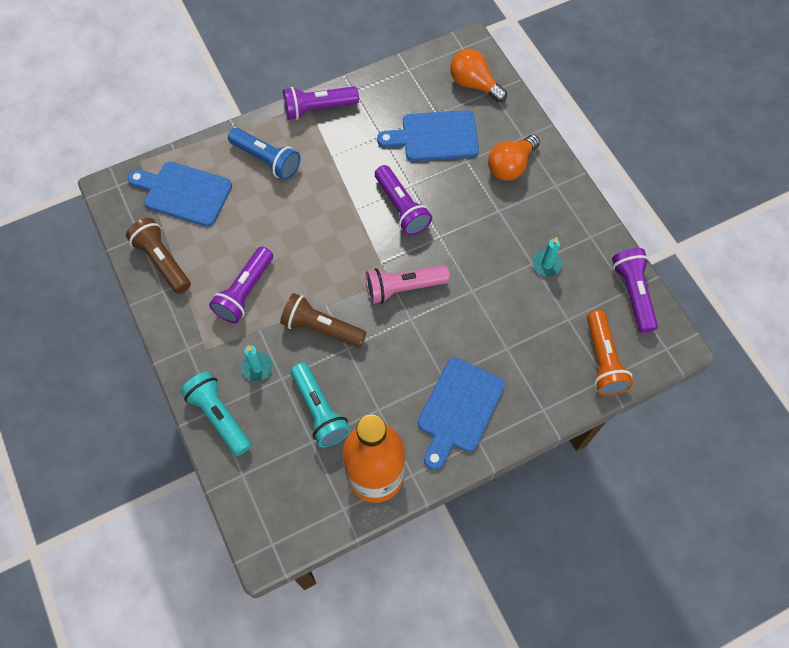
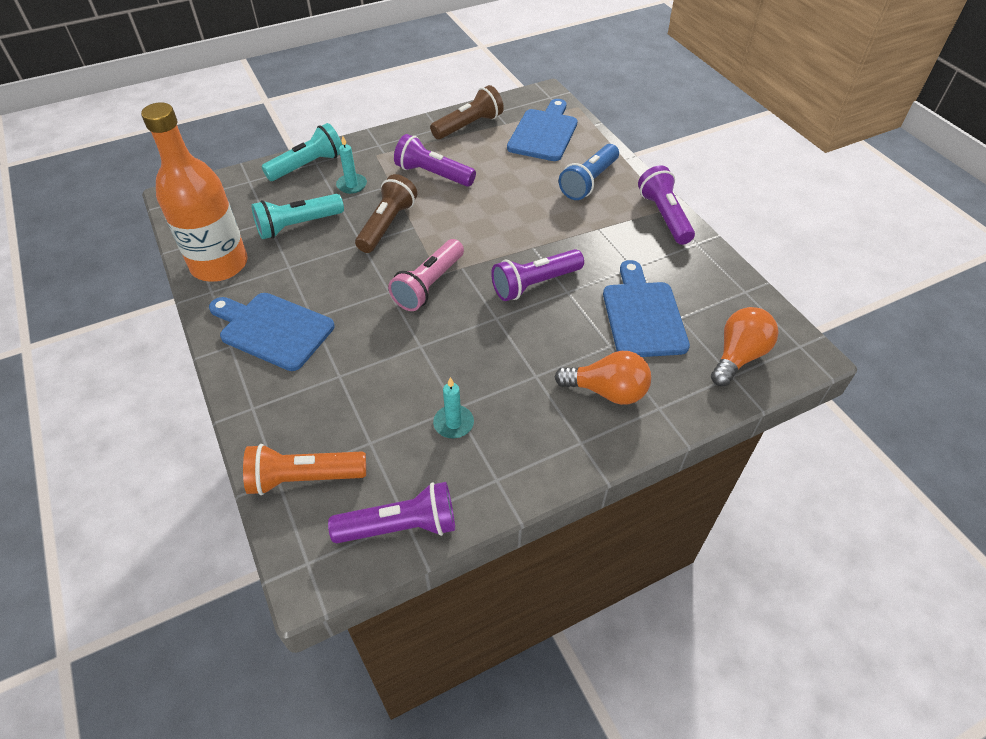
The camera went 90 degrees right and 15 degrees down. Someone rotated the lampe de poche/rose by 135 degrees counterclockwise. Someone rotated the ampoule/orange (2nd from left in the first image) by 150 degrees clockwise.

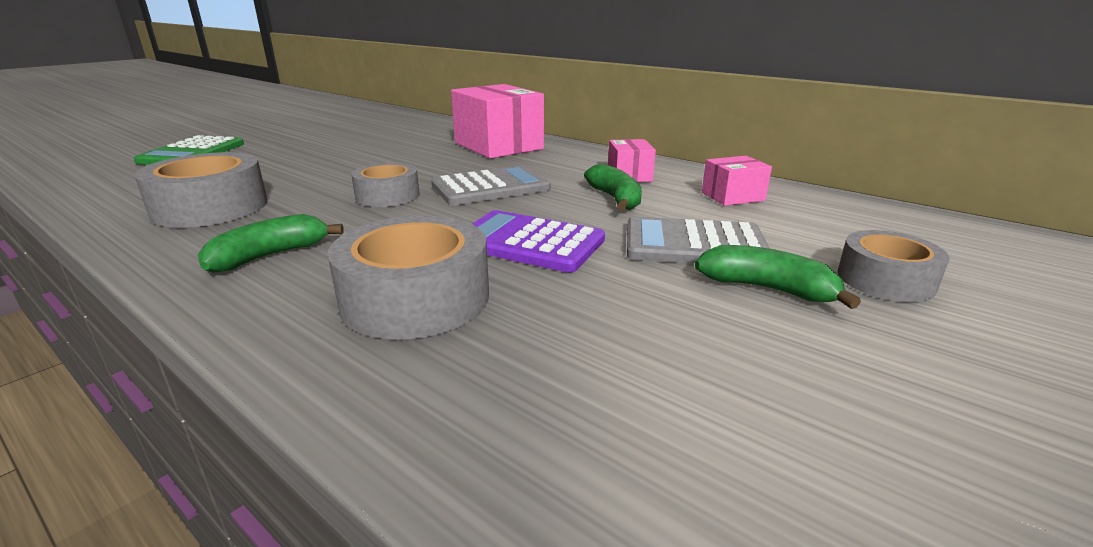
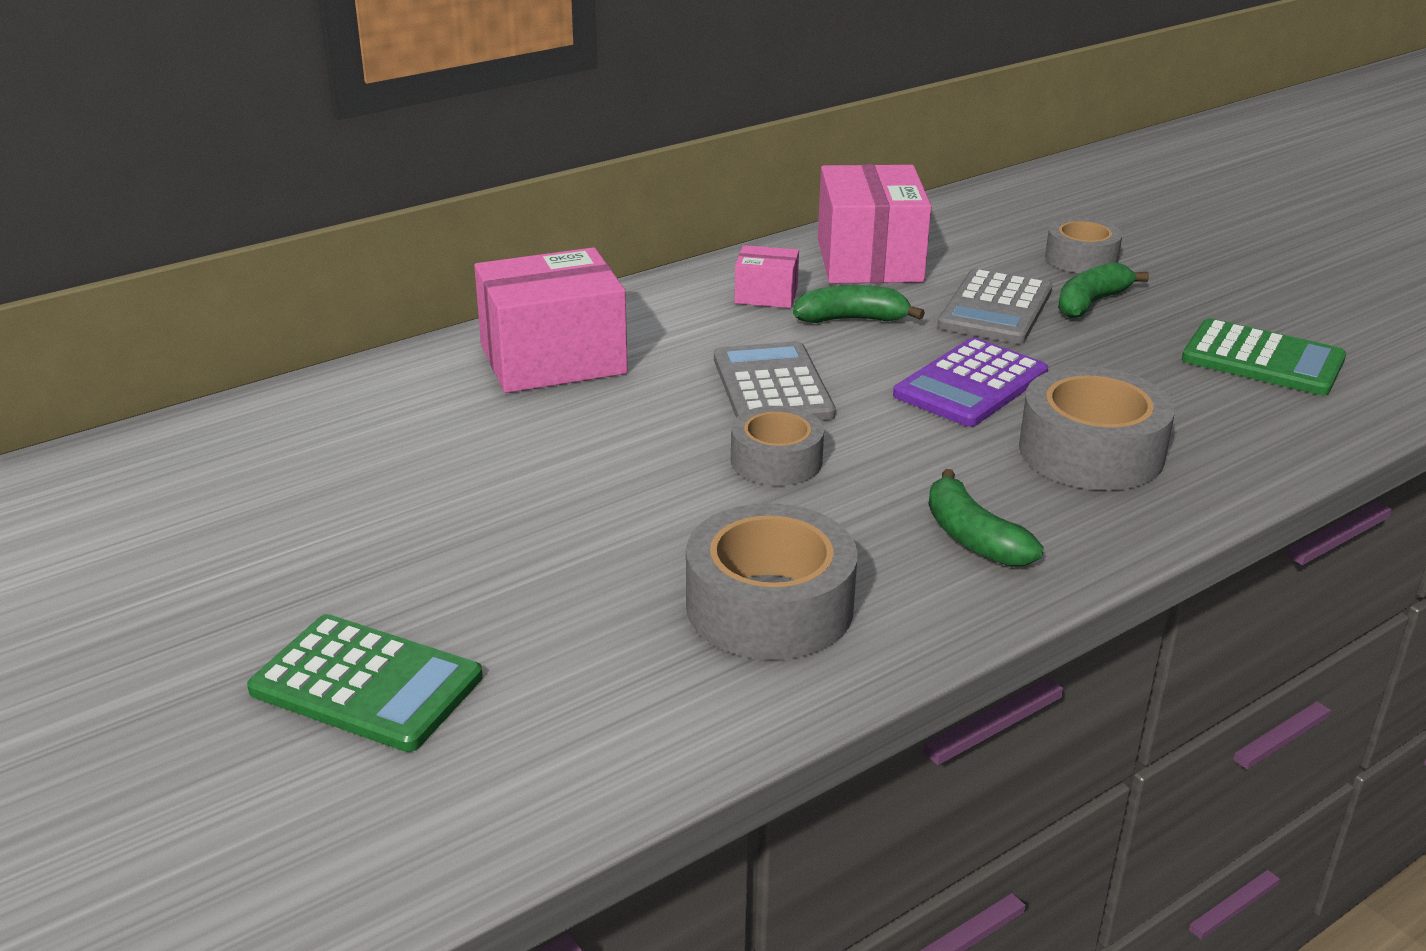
The camera went 75 degrees left and 5 degrees up. Someone scaled the boîte/rose (3rd from left) by 2.00. Someone put down the calculatrice/vert (2nd from left).

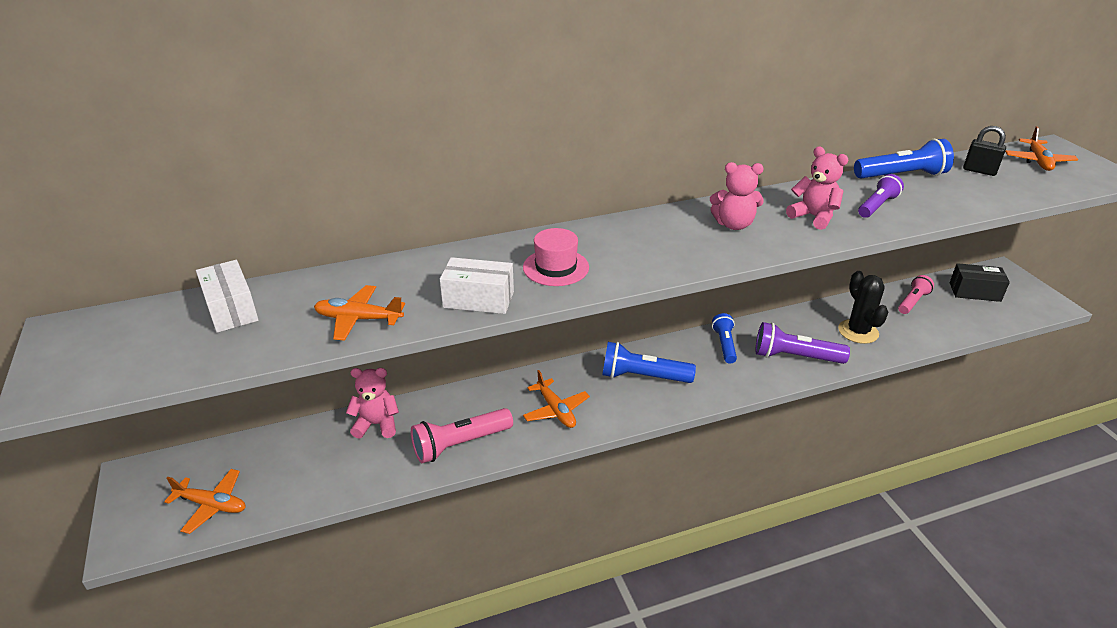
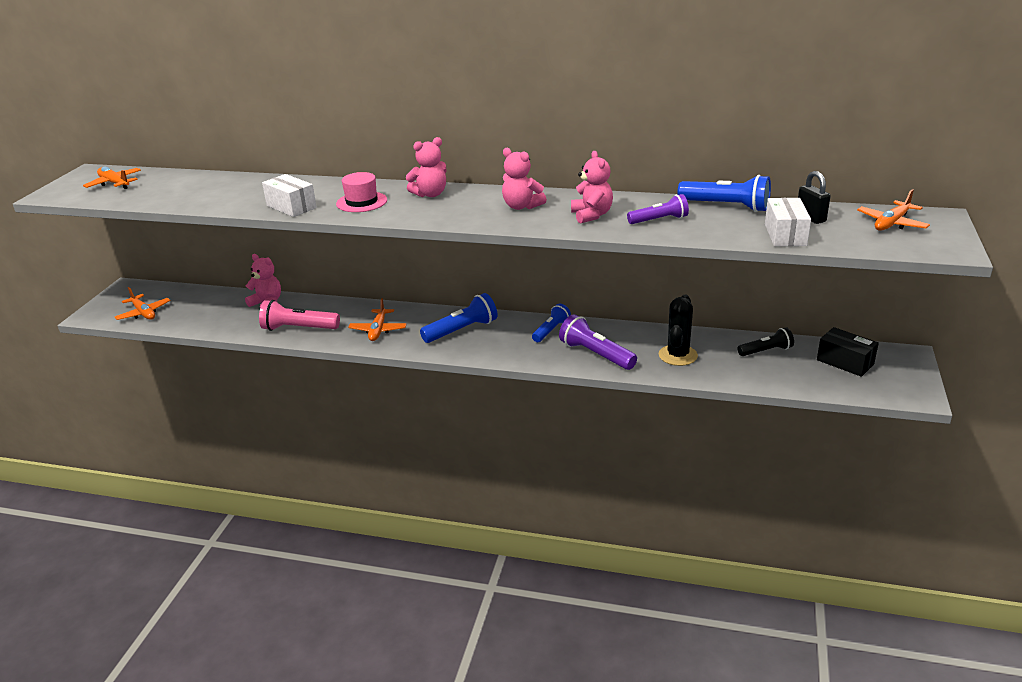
The camera went 35 degrees right and 5 degrees down. Someone carried the avion/orange (2nd from left in the first image). Someone put down the ours en peluche/rose (2nd from left). Someone rotated the lampe de poche/bleu (1st from left) by 105 degrees clockwise. Someone repainted the lampe de poche/rose (2nd from left), which became the lampe de poche/noir. Someone carried the boîte/blanc (1st from left in the first image).

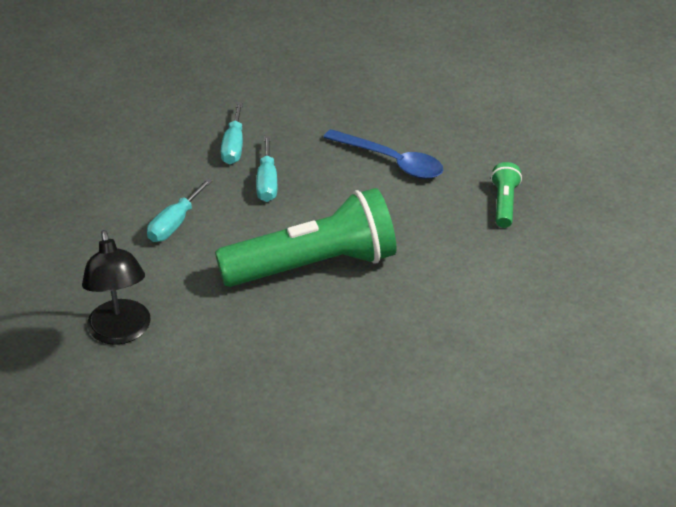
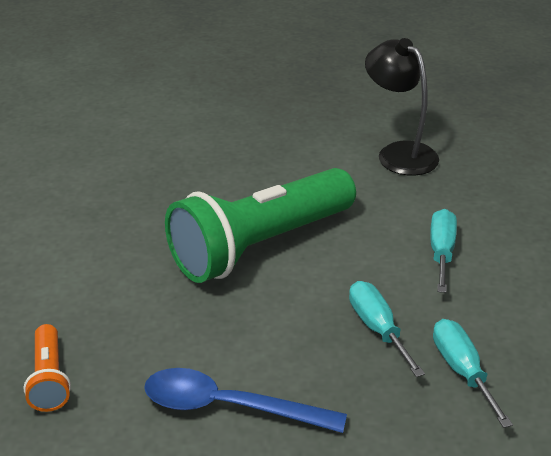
The camera went 160 degrees right and 5 degrees down. Someone repainted the lampe de poche/vert (2nd from left), which became the lampe de poche/orange.

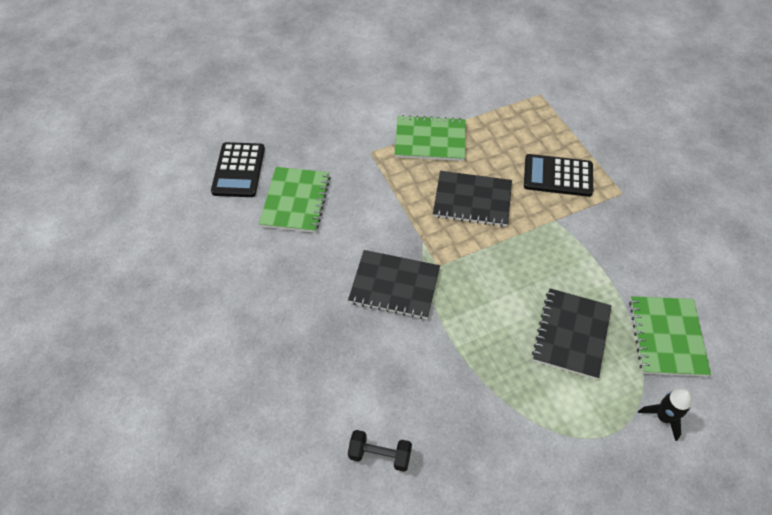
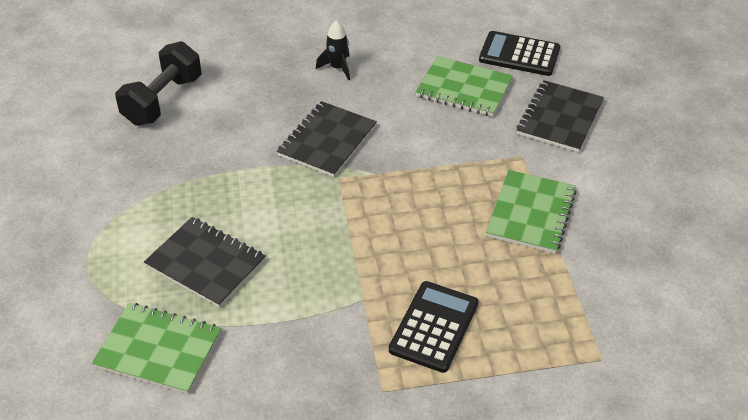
The camera went 105 degrees right and 10 degrees down. Someone scaled the haltère/noir by 1.72. Someone carried the fusée/noir. Someone carried the carnet/noir (2nd from left in the first image).

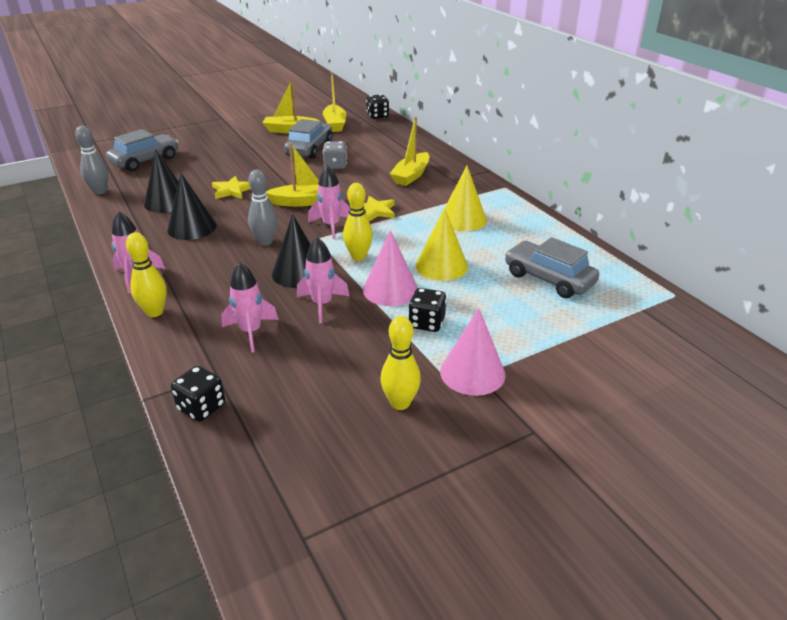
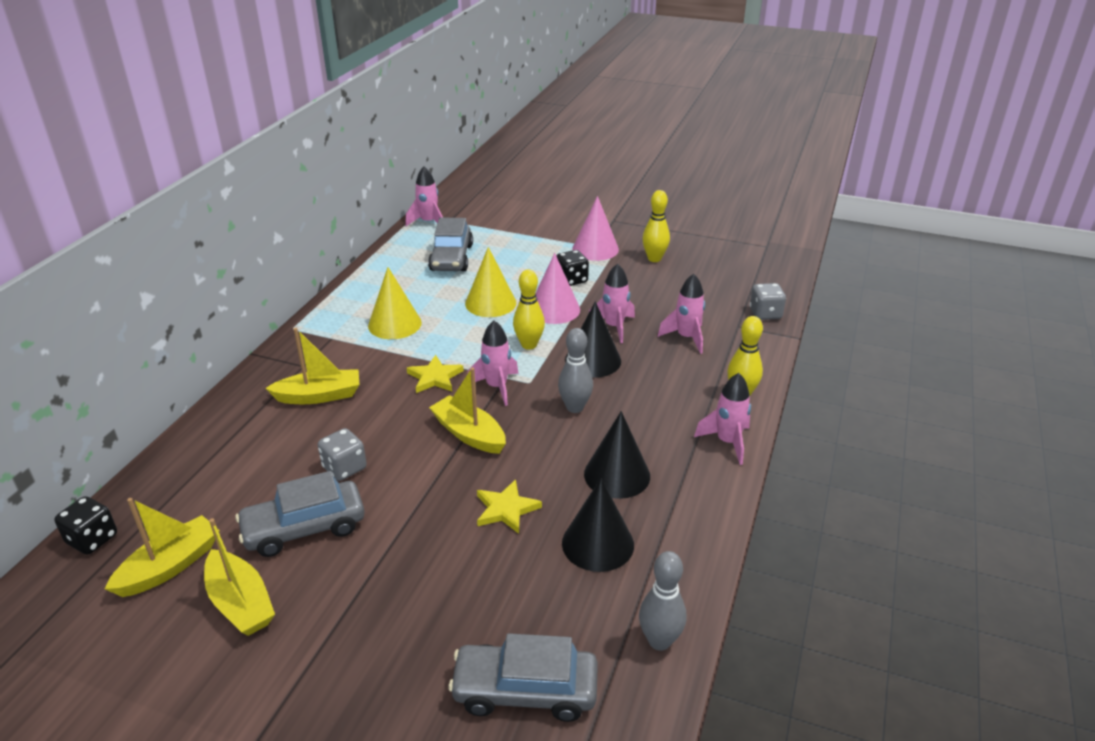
The camera went 130 degrees left and 0 degrees up. Someone put down the fusée/rose (1st from left). Someone repainted the dé/noir (1st from left), which became the dé/gris (2nd from left).

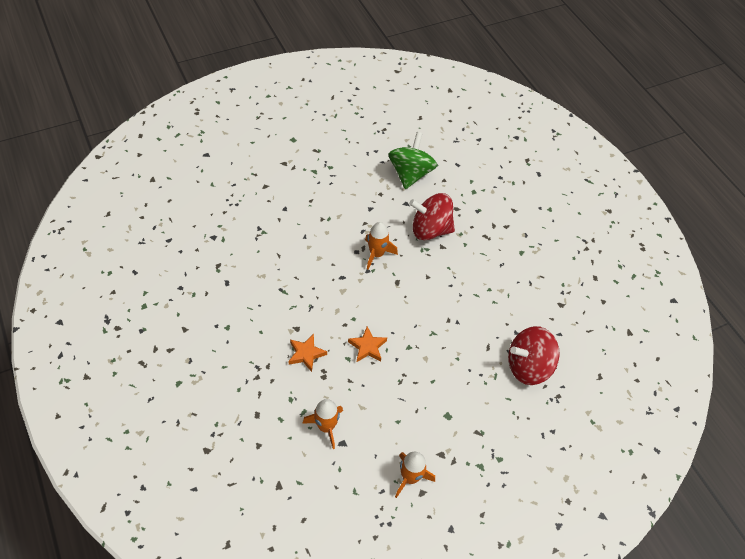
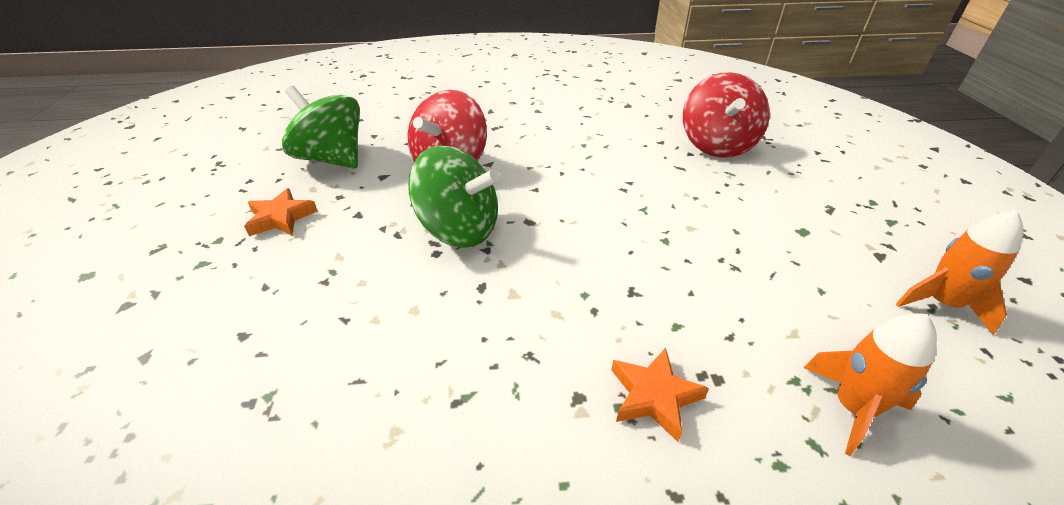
The camera went 65 degrees left and 15 degrees down. Someone carried the étoile/orange (2nd from left in the first image). Someone swapped the fusée/orange (2nd from left) for the toupie/vert (2nd from left).

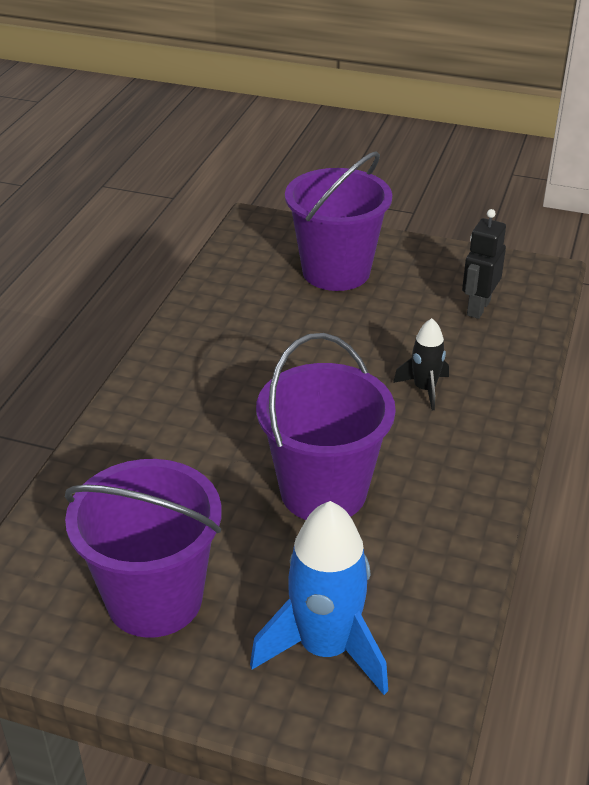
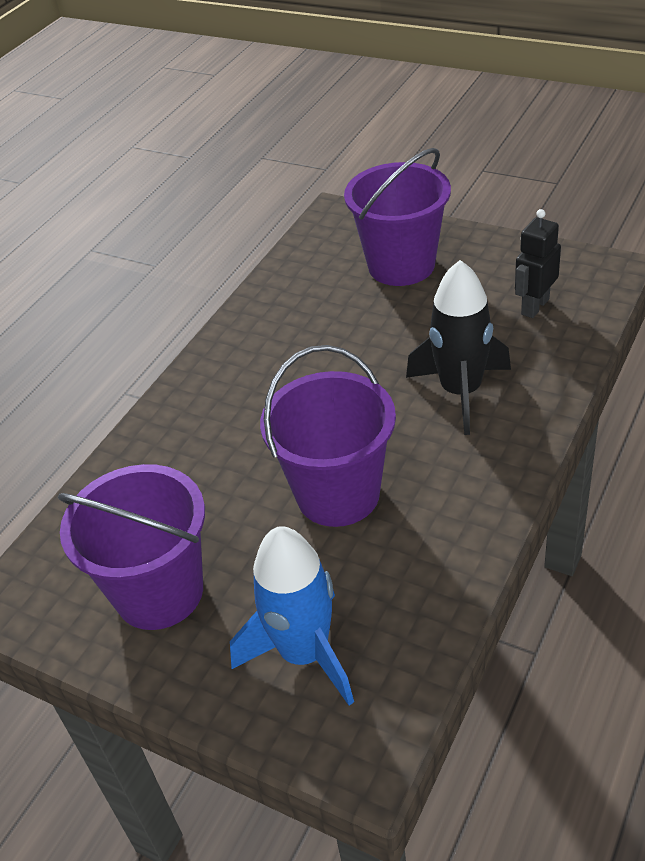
The camera went 15 degrees right and 5 degrees up. Someone scaled the fusée/noir by 1.85.

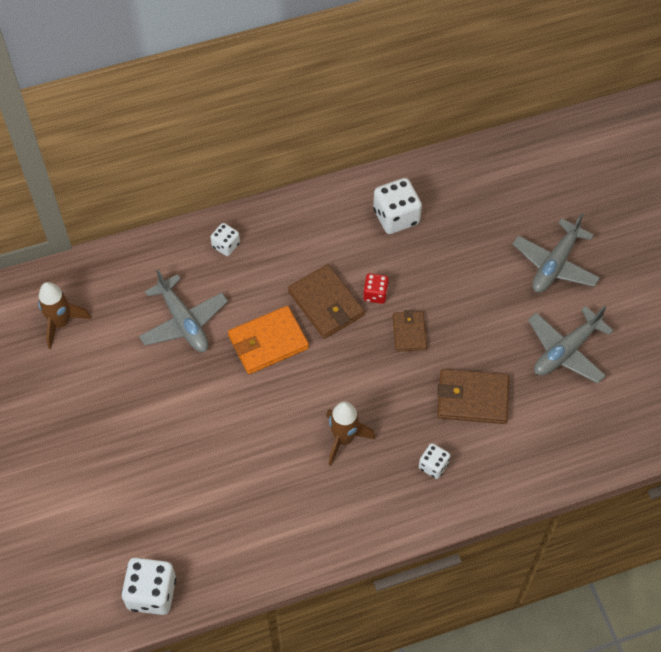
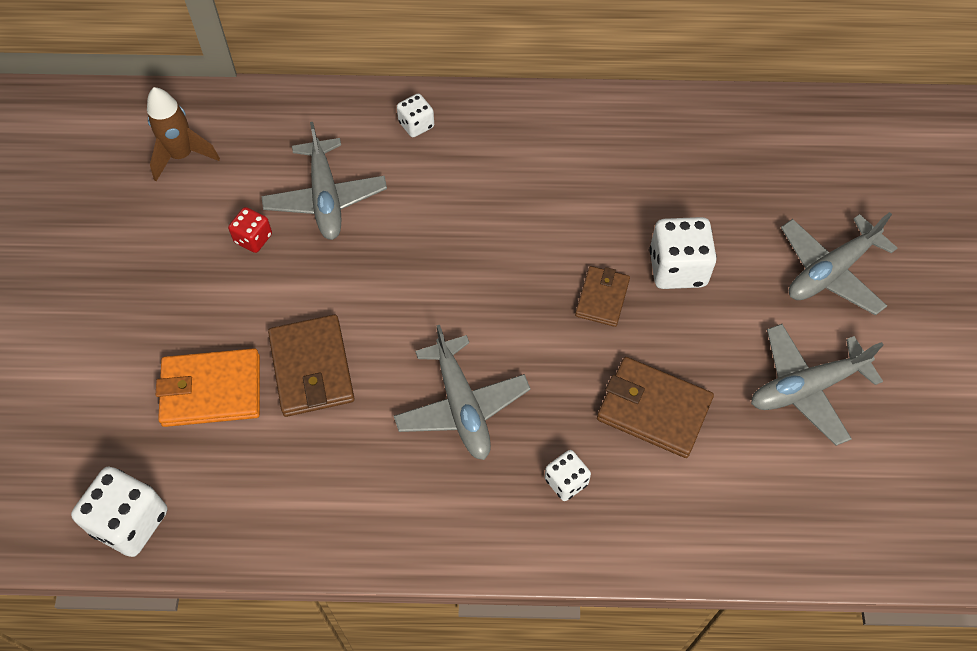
The camera went 20 degrees right and 0 degrees up. Someone carried the portefeuille/orange. Someone carried the dé/rouge. Someone carried the portefeuille/marron (1st from left). Someone swapped the fusée/marron (2nd from left) for the avion/gris (2nd from left). Someone carried the dé/blanc (3rd from left in the first image).

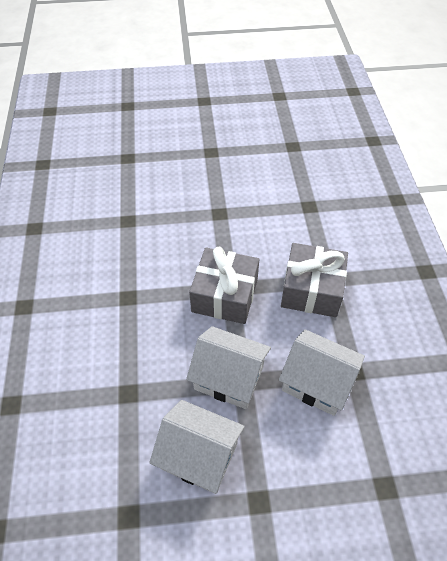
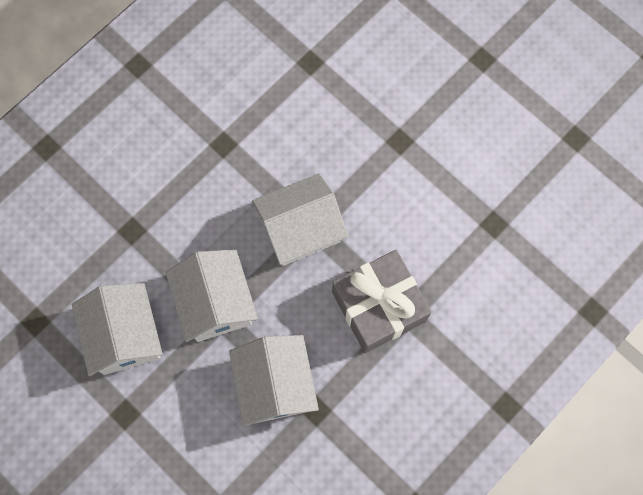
The camera went 50 degrees right and 20 degrees up. Someone swapped the cadeau/gris (1st from left) for the maison/blanc (4th from left).

